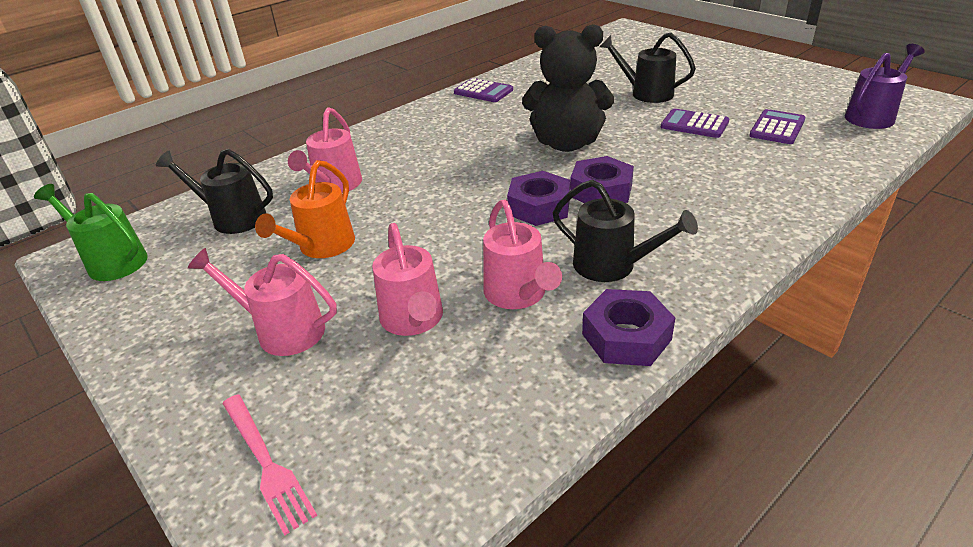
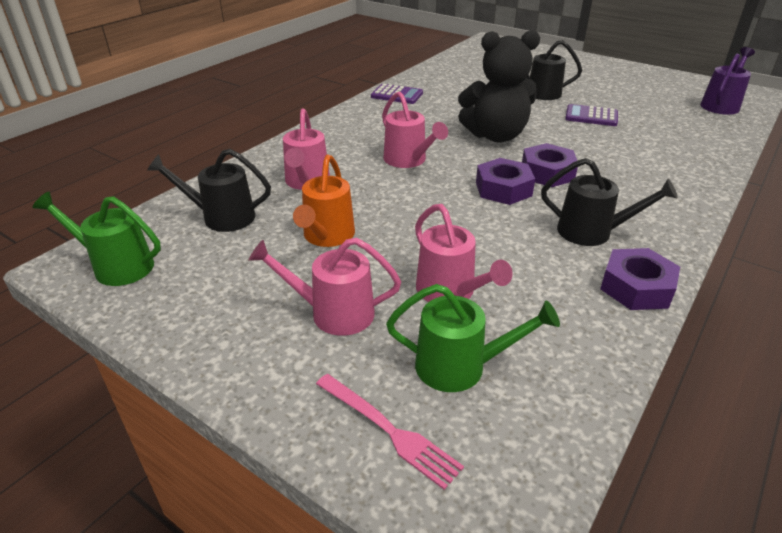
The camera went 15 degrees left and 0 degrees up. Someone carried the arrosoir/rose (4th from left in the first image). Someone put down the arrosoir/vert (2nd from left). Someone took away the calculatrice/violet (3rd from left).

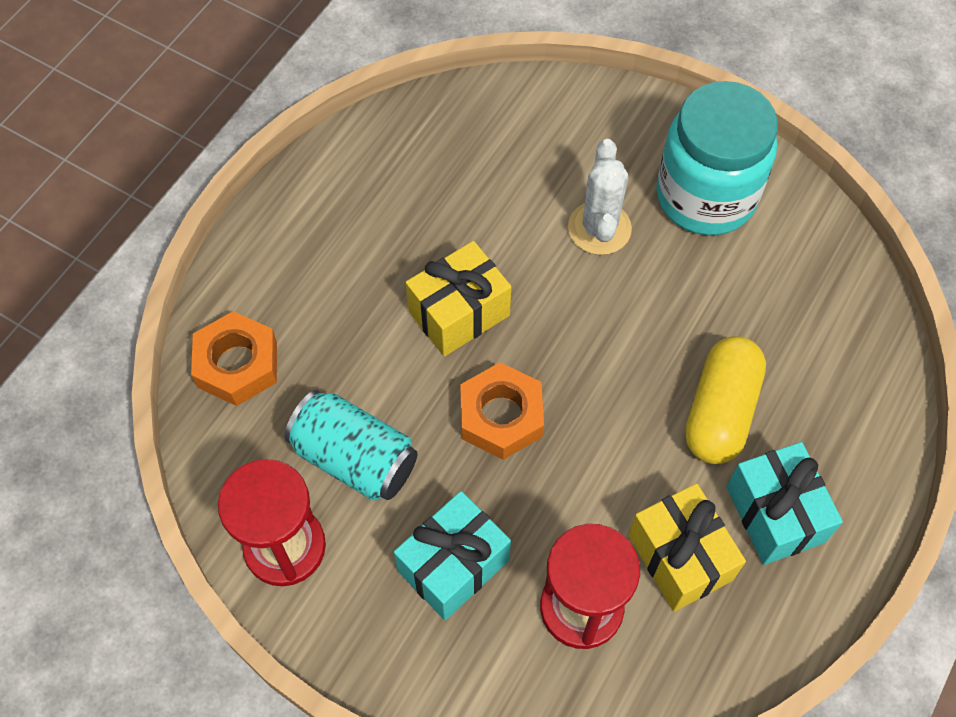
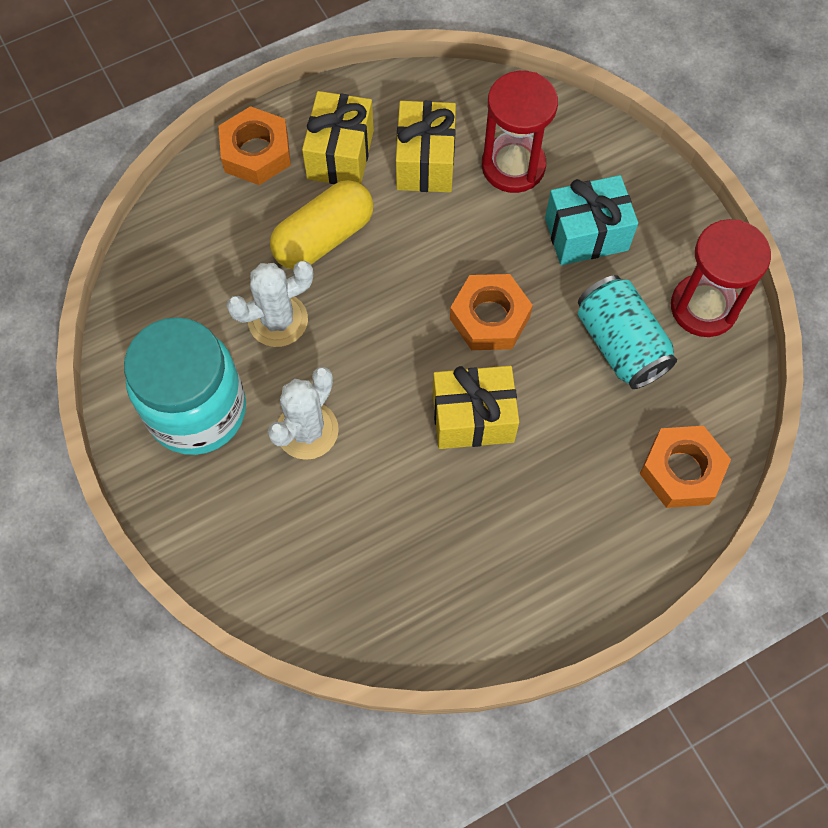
The camera went 150 degrees left and 5 degrees up. Someone put down the écrou/orange (1st from left). Someone put down the cactus/blanc (1st from left). Someone repainted the cadeau/turquoise (2nd from left), which became the cadeau/jaune (1st from left).

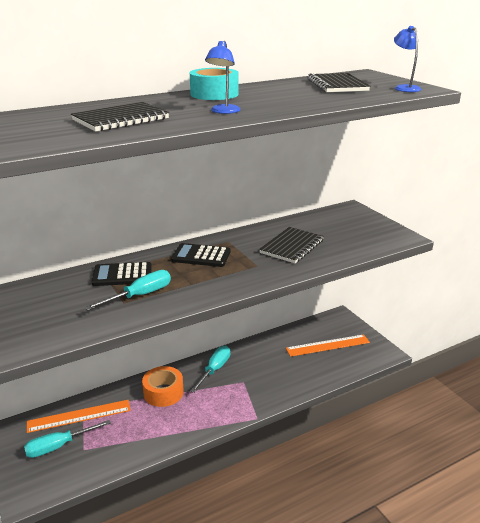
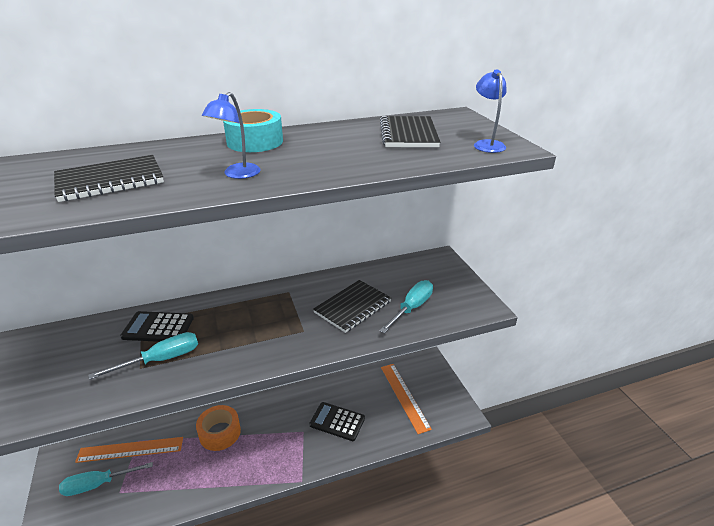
The camera went 10 degrees right and 5 degrees up. Someone carried the calculatrice/noir (2nd from left). Someone carried the tournevis/turquoise (3rd from left). Someone rotated the règle/orange (2nd from left) by 75 degrees clockwise.

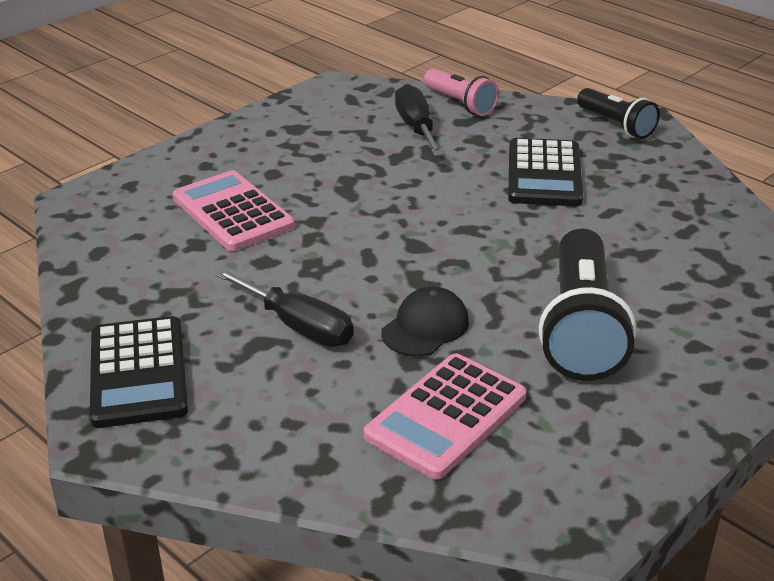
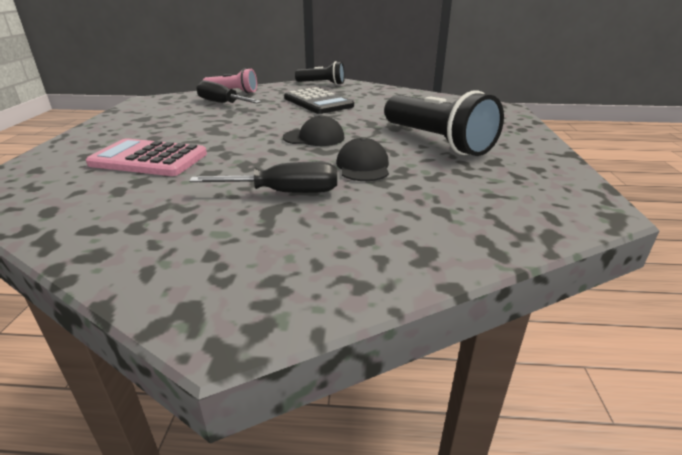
The camera went 40 degrees left and 5 degrees down. Someone put down the casquette/noir (1st from left). Someone took away the calculatrice/noir (1st from left). Someone took away the calculatrice/rose (2nd from left).

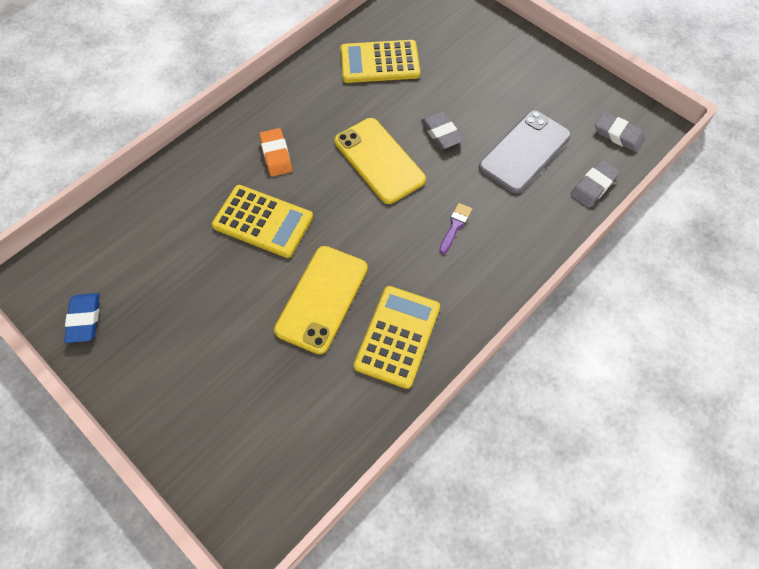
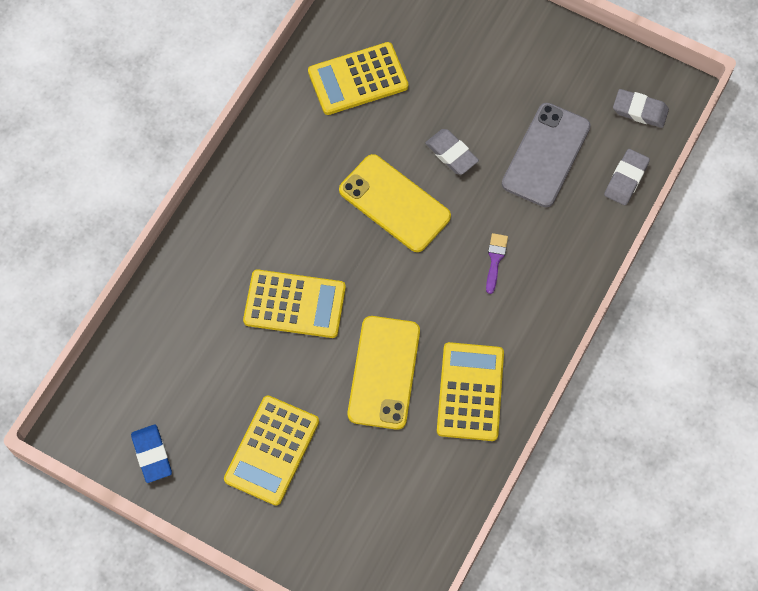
The camera went 15 degrees left and 5 degrees up. Someone put down the calculatrice/jaune (1st from left). Someone took away the gomme/orange.

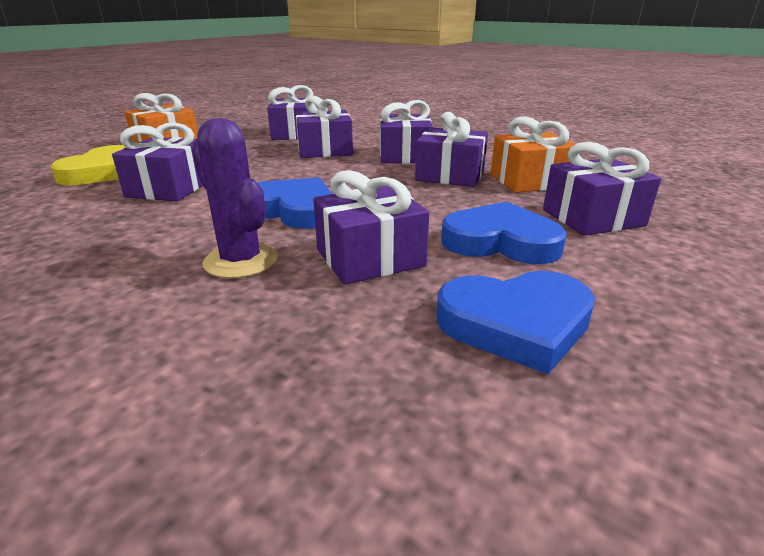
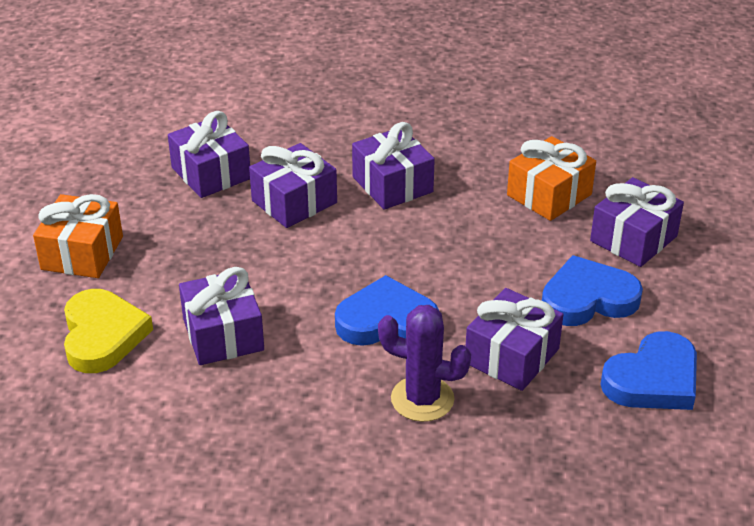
The camera went 30 degrees left and 10 degrees up. Someone took away the cadeau/violet (6th from left).

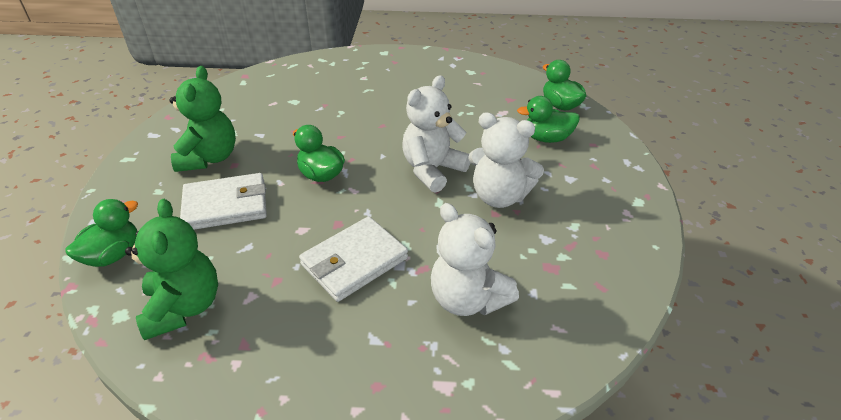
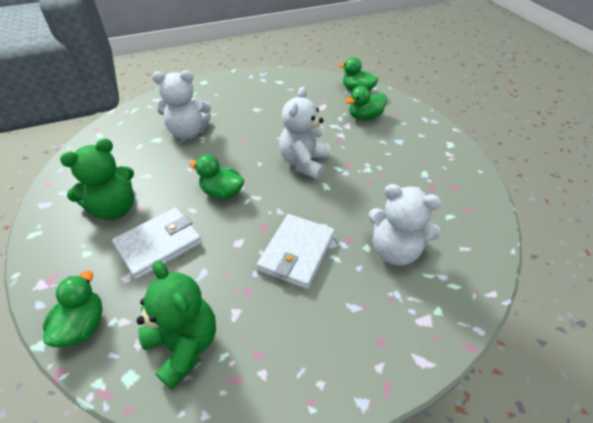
The camera went 25 degrees left and 5 degrees up. Someone rotated the ours en peluche/vert (2nd from left in the first image) by 75 degrees clockwise. Someone carried the ours en peluche/blanc (3rd from left in the first image).

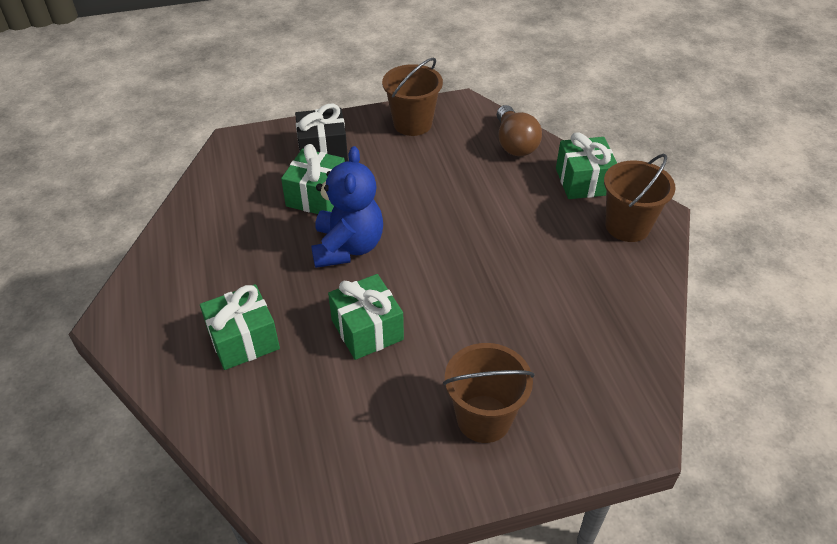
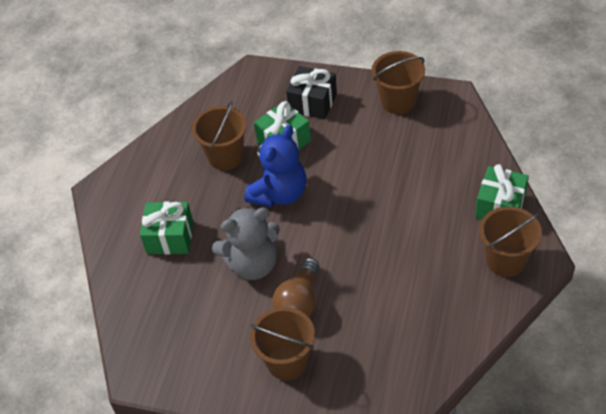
The camera went 35 degrees right and 5 degrees up. Someone put down the seau/marron (1st from left). Someone swapped the cadeau/vert (3rd from left) for the ours en peluche/gris. Someone carried the ampoule/marron.

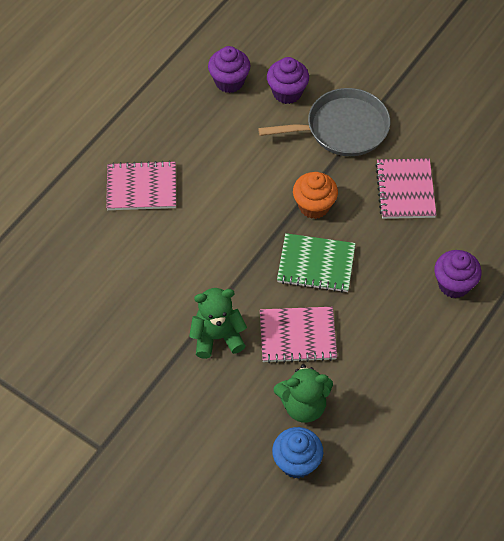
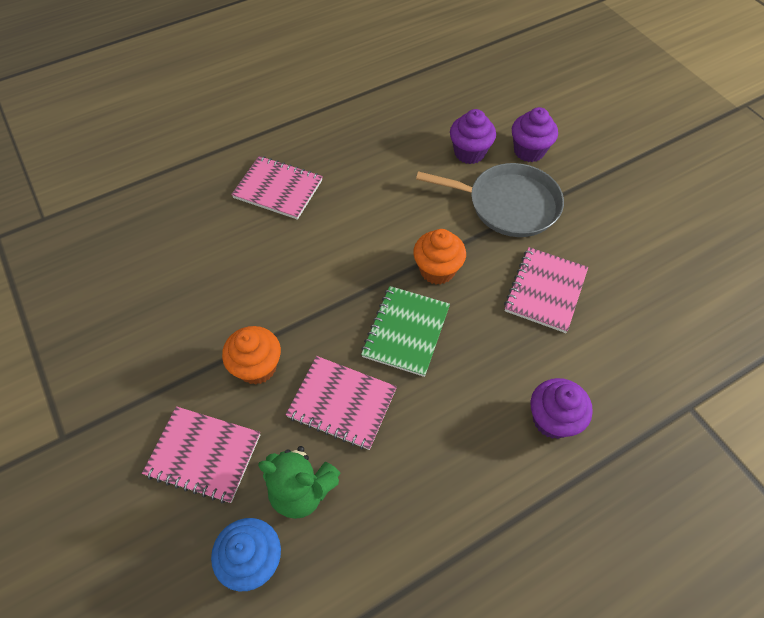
The camera went 25 degrees right and 0 degrees up. Someone put down the carnet/rose (1st from left). Someone swapped the ours en peluche/vert (1st from left) for the muffin/orange (1st from left). Someone rotated the carnet/vert by 75 degrees clockwise. Someone carried the muffin/violet (1st from left in the first image).

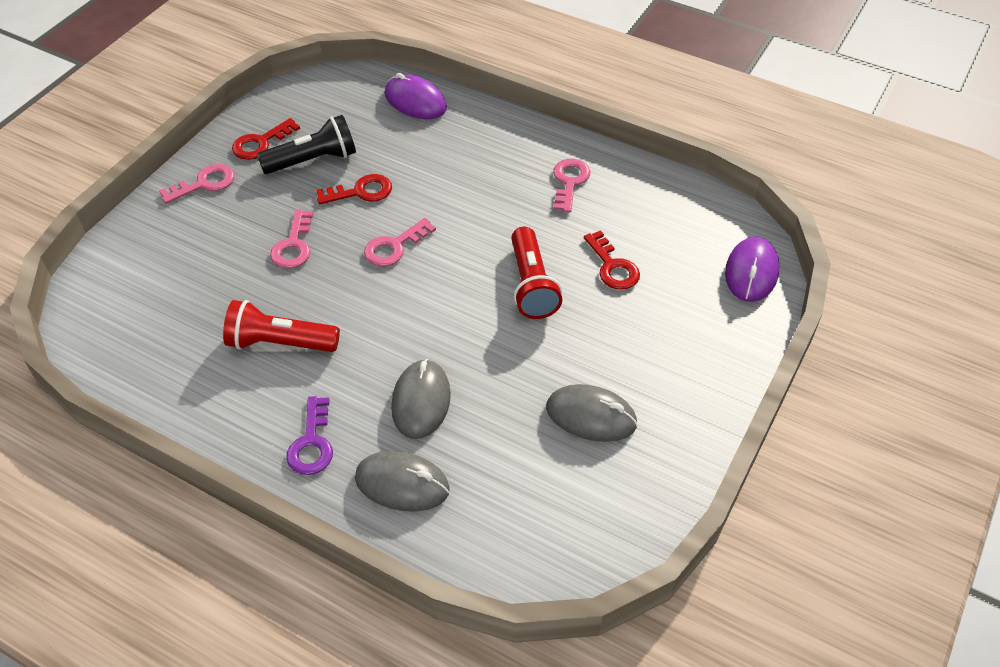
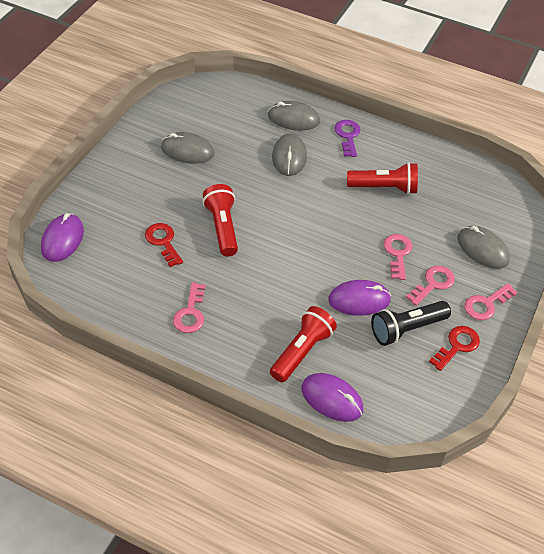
The camera went 175 degrees right and 0 degrees up. Someone put down the lampe de poche/rouge (2nd from left). Someone swapped the clé/rouge (2nd from left) for the souris/violet (3rd from left). Someone carried the clé/rose (3rd from left). Someone put down the souris/gris (4th from left).

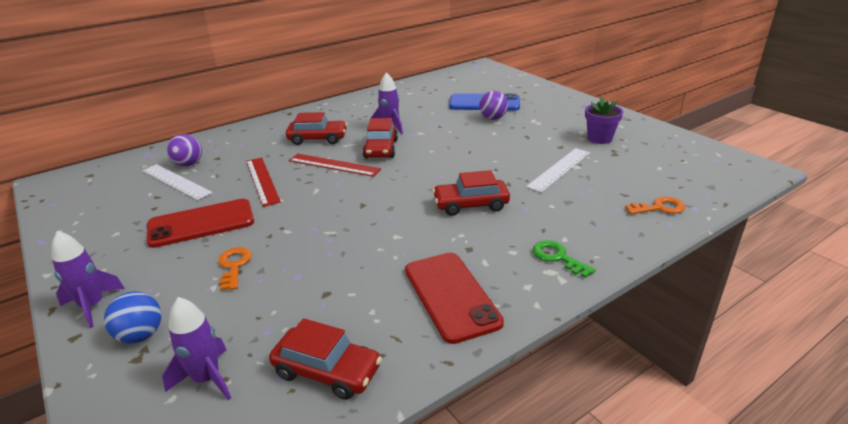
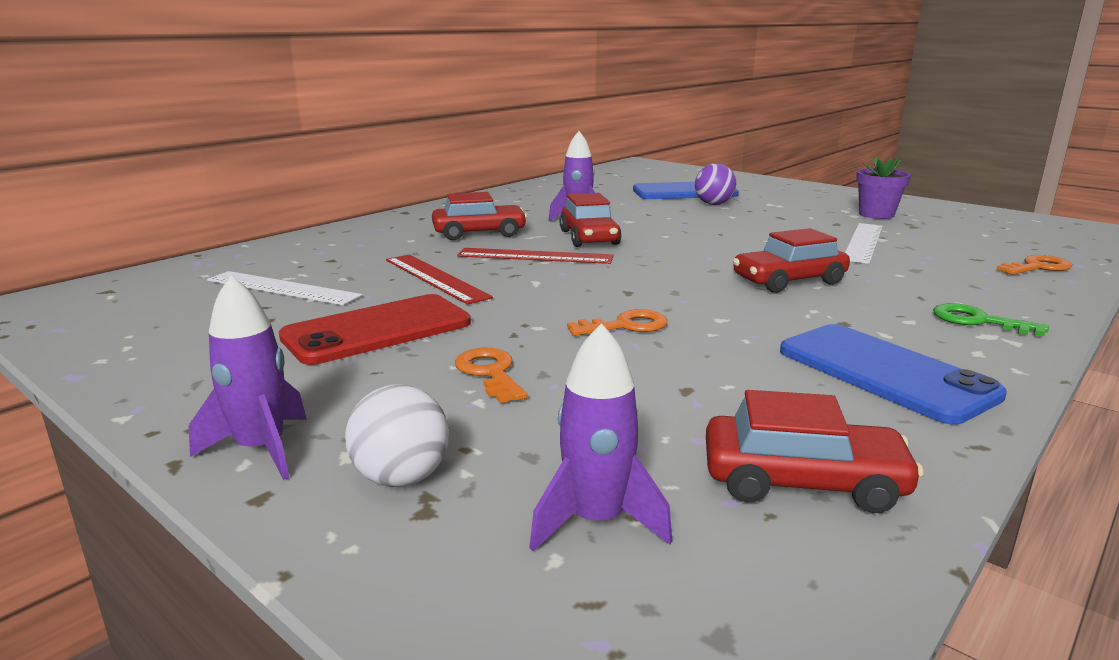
The camera went 15 degrees left and 10 degrees down. Someone repainted the balle/bleu, which became the balle/blanc. Someone put down the clé/orange (2nd from left). Someone repainted the téléphone/rouge (2nd from left), which became the téléphone/bleu (2nd from left). Someone took away the balle/violet (1st from left).

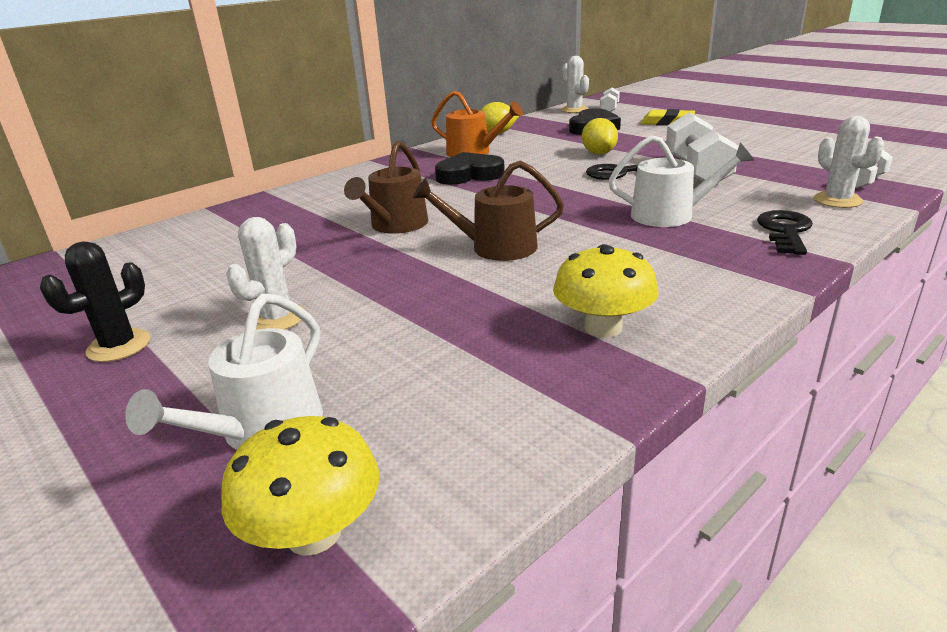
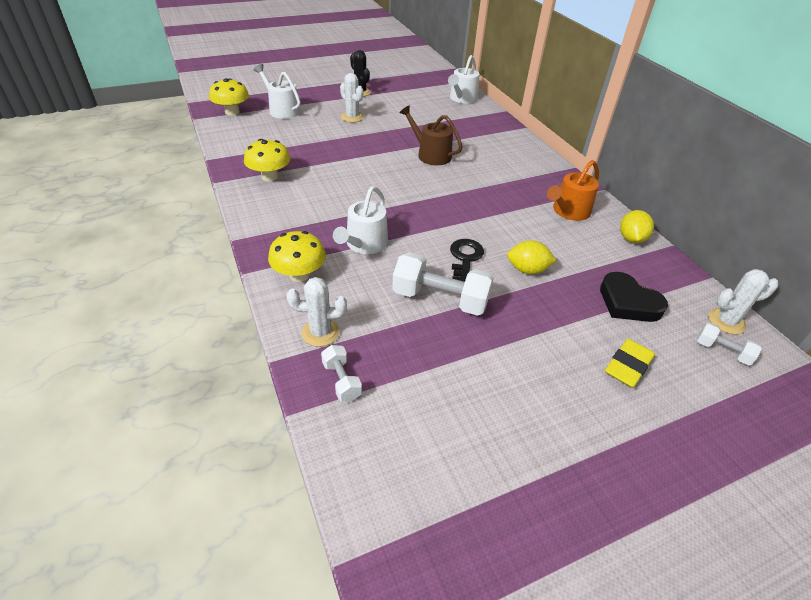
The camera went 105 degrees right and 15 degrees up. Someone swapped the clé/noir (2nd from left) for the champignon/jaune (3rd from left). Someone put down the arrosoir/blanc (3rd from left). Someone took away the arrosoir/marron (2nd from left). Someone took away the cœur/noir (1st from left).

